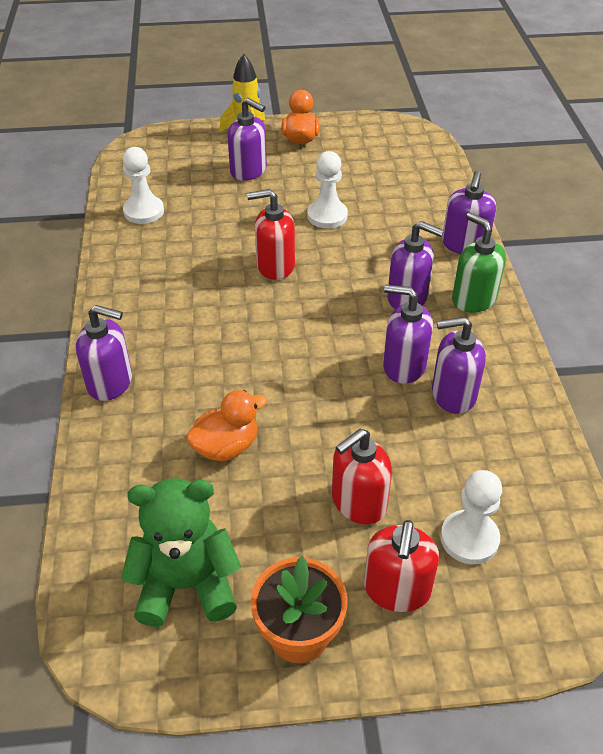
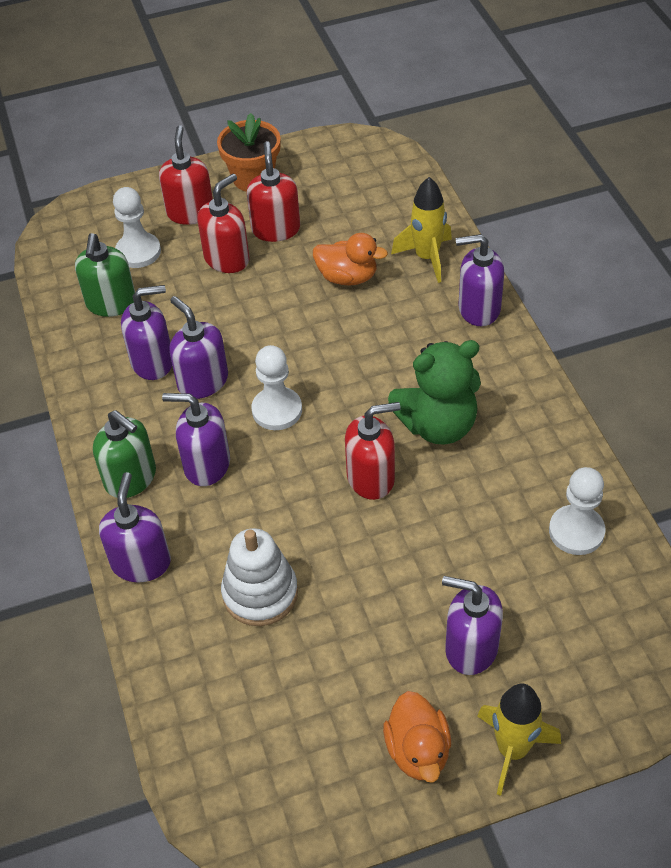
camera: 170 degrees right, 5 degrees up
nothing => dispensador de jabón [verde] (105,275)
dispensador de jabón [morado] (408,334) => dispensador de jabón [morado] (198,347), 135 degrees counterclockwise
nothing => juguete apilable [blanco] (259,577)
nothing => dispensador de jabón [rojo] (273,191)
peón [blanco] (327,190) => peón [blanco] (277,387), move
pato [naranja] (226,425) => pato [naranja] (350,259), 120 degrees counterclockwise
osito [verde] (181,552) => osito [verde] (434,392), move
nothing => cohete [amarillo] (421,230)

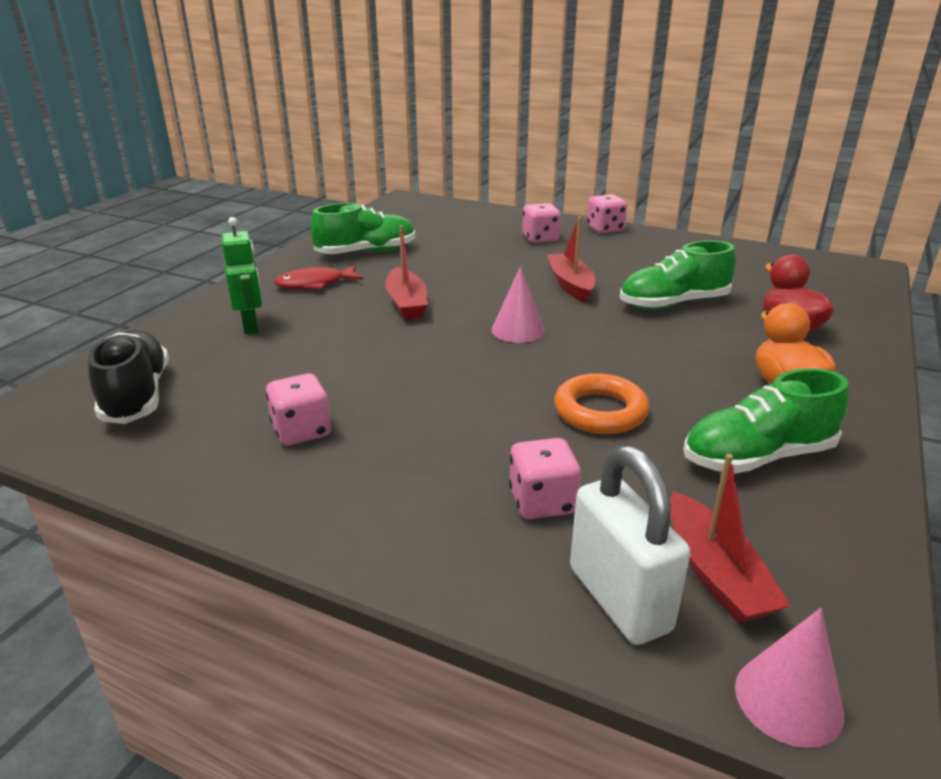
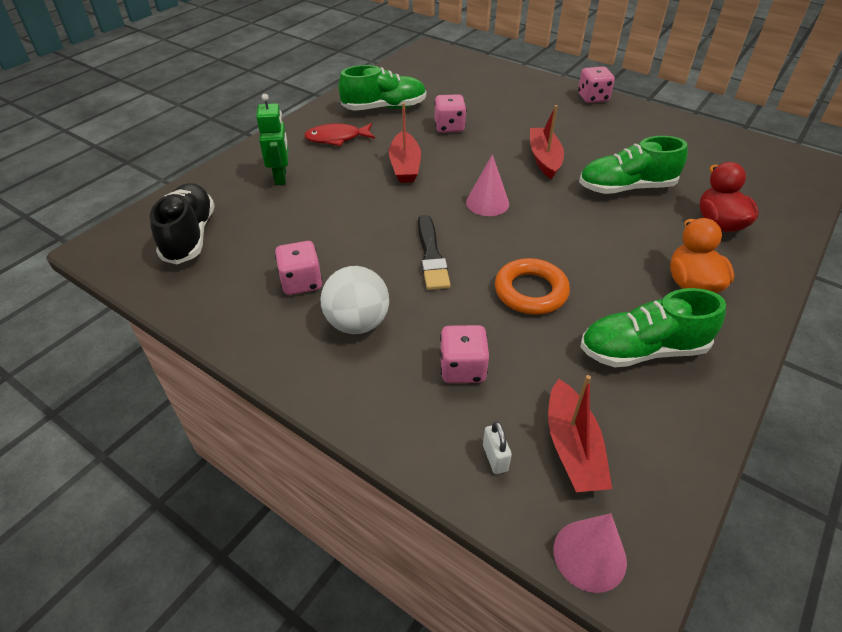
camera: 10 degrees right, 15 degrees up
nothing => pelota [blanco] (354,300)
nothing => pincel [negro] (434,252)
dado [rosa] (541,223) => dado [rosa] (450,113), move
candado [blanco] (630,545) => candado [blanco] (497,447), x0.43

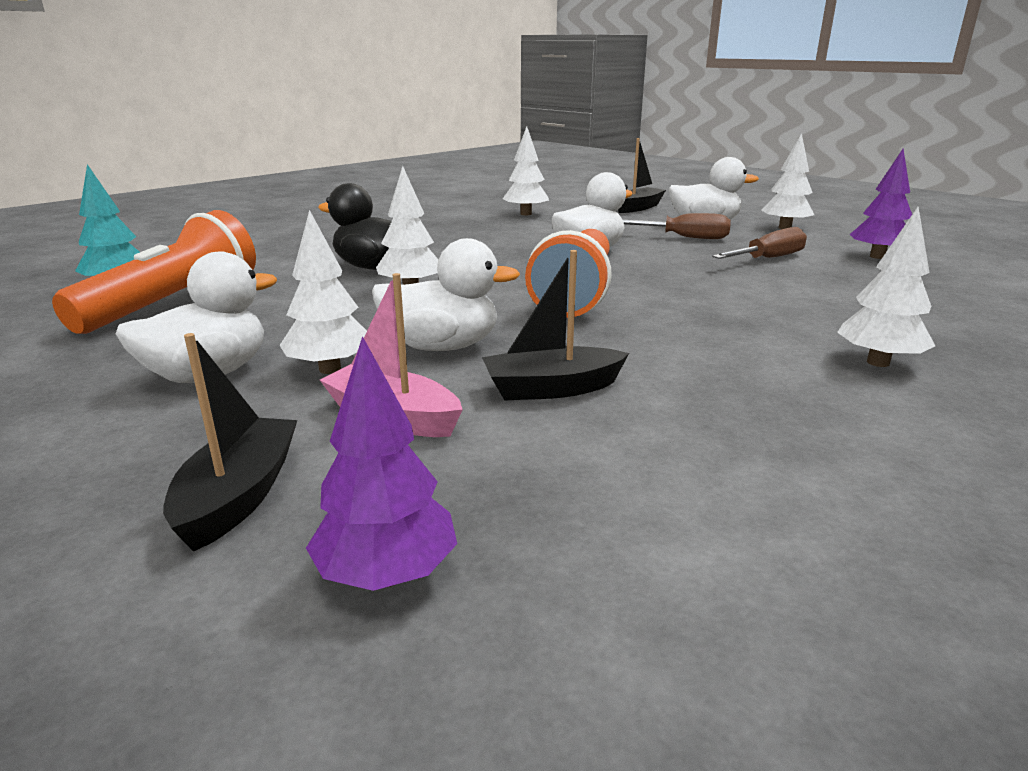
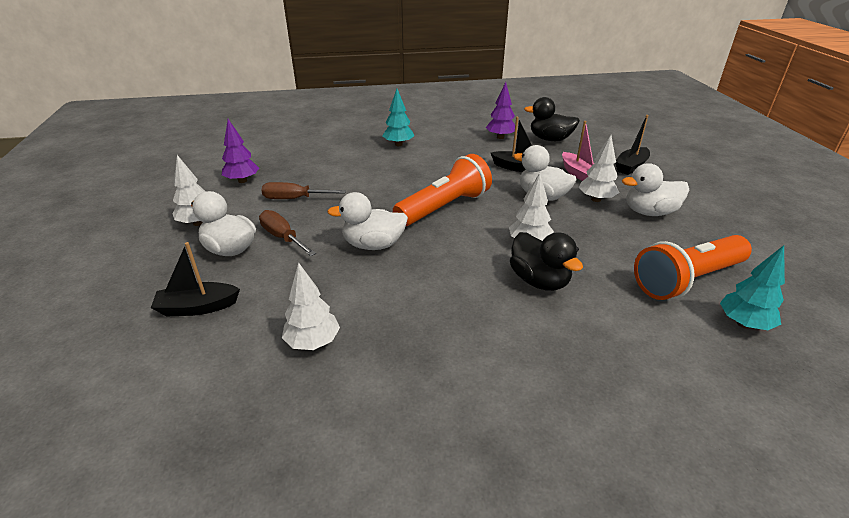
camera: 145 degrees left, 10 degrees up
árbol [blanco] (886,287) => árbol [turquesa] (398,117)
árbol [morado] (381,463) => árbol [morado] (500,110), move
nothing => pato [negro] (552,119)

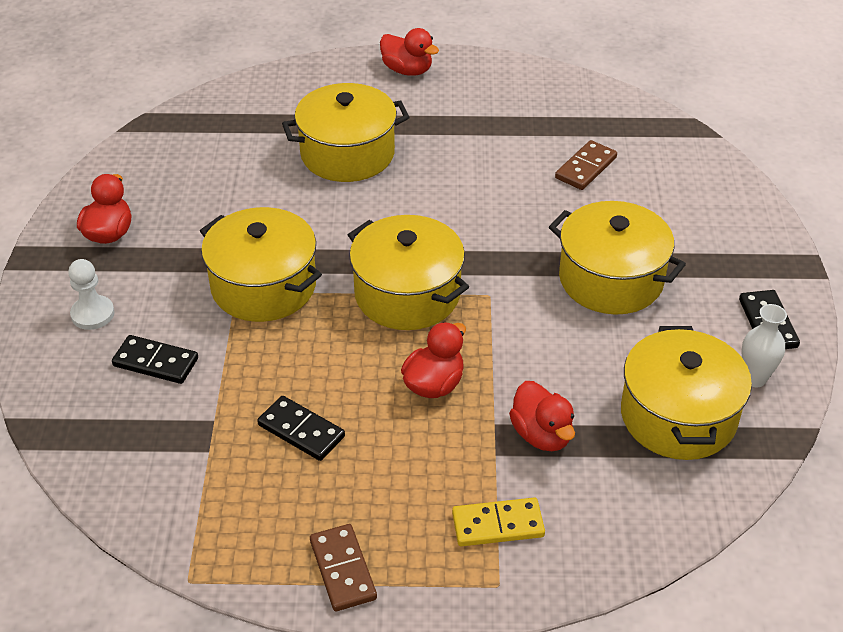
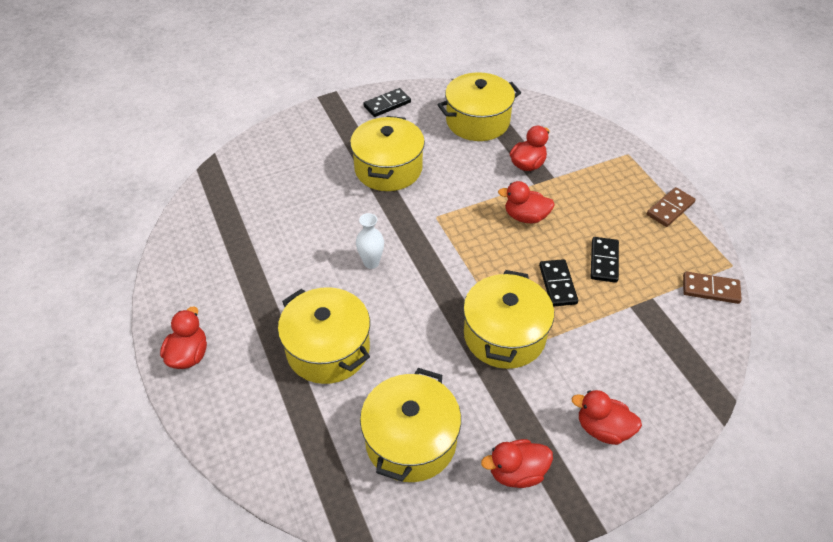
camera: 115 degrees left, 5 degrees up
florero [blanco] (764,345) => florero [blanco] (370,241), move
olla [amarillo] (408,272) => olla [amarillo] (410,425), move
ficha de dominó [negro] (155,359) => ficha de dominó [negro] (558,283), move
peón [blanco] (91,294) => pato [rojo] (606,417)
ficha de dominó [marrón] (586,165) => ficha de dominó [marrón] (712,287), move
ficha de dominó [amarillo] (498,522) => nothing

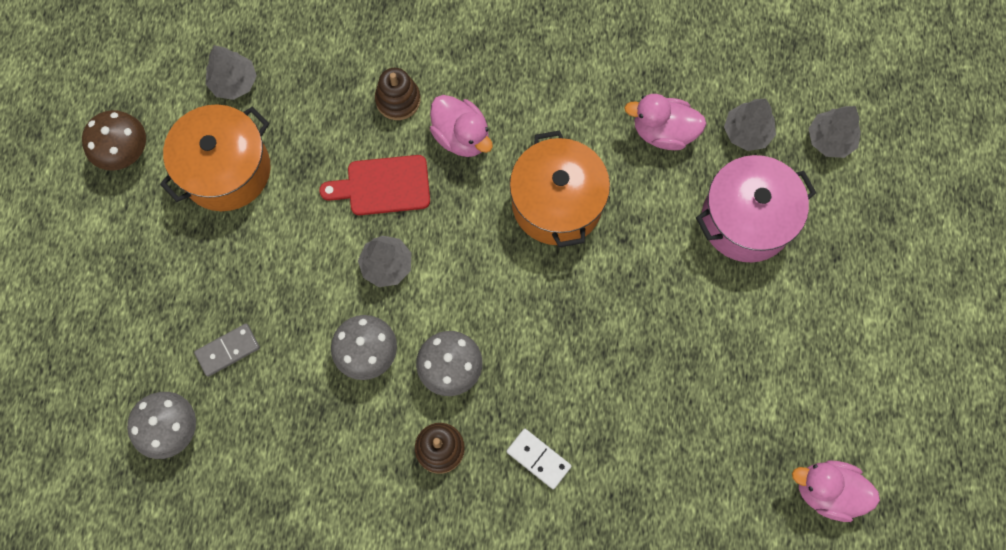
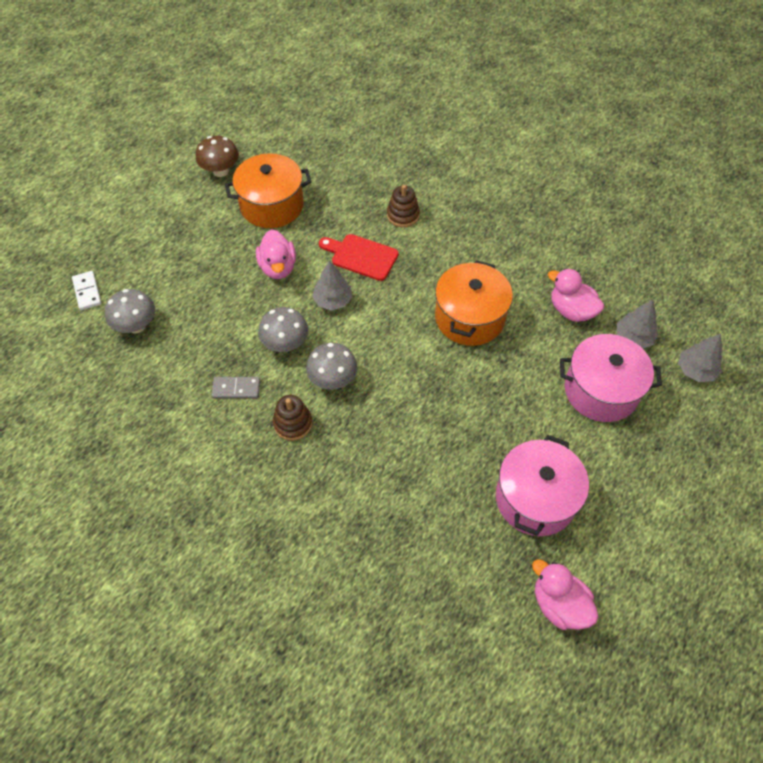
camera: 30 degrees right, 15 degrees down
ficha de dominó [blanco] (539,459) => ficha de dominó [blanco] (86,290), move
ficha de dominó [gris] (227,350) => ficha de dominó [gris] (235,388), move
pato [rosa] (461,126) => pato [rosa] (276,254), move
nothing => olla [rosa] (542,485)
árbol [gris] (231,72) => nothing

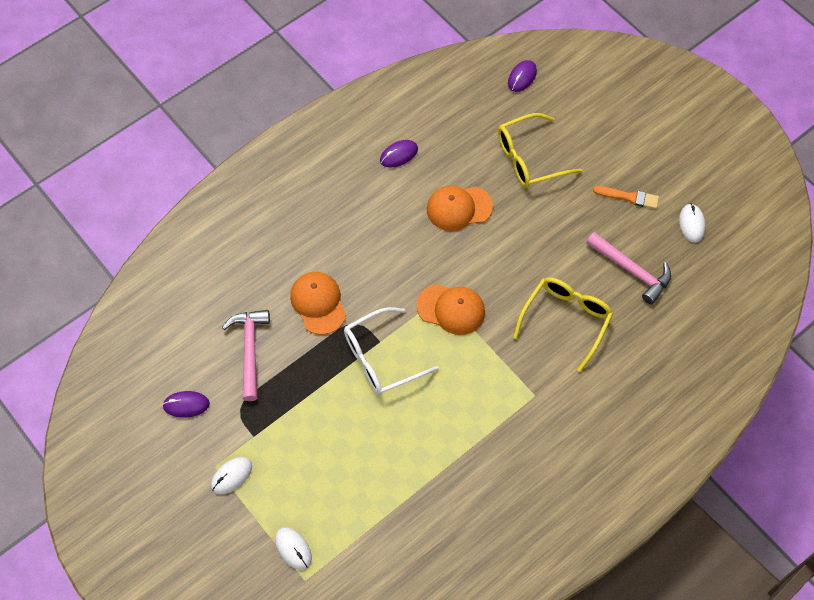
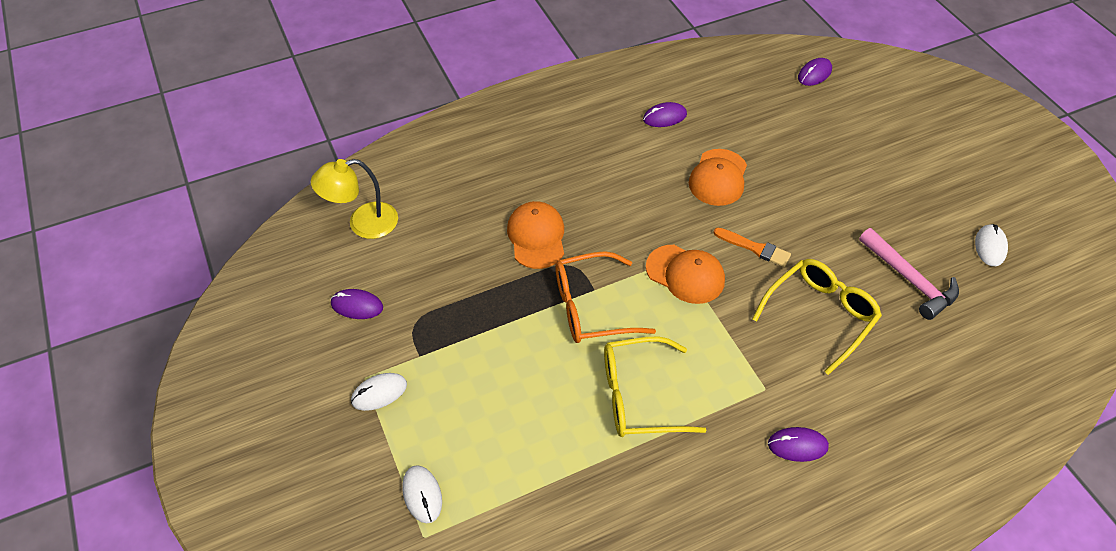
camera: 15 degrees right, 10 degrees down
nothing => lámpara [amarillo] (354,199)
gafas [blanco] (391,351) => gafas [naranja] (605,297)
gafas [amarillo] (540,150) => gafas [amarillo] (655,387), move
gorra [naranja] (460,208) => gorra [naranja] (718,177), 75 degrees counterclockwise
pincel [naranja] (626,197) => pincel [naranja] (752,247), move
nothing => ratón [morado] (798,444)
martillo [rosa] (246,355) => nothing

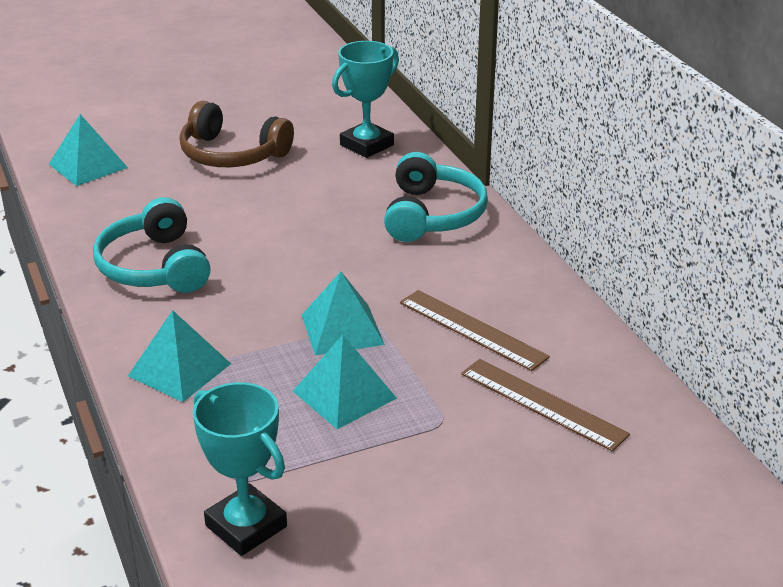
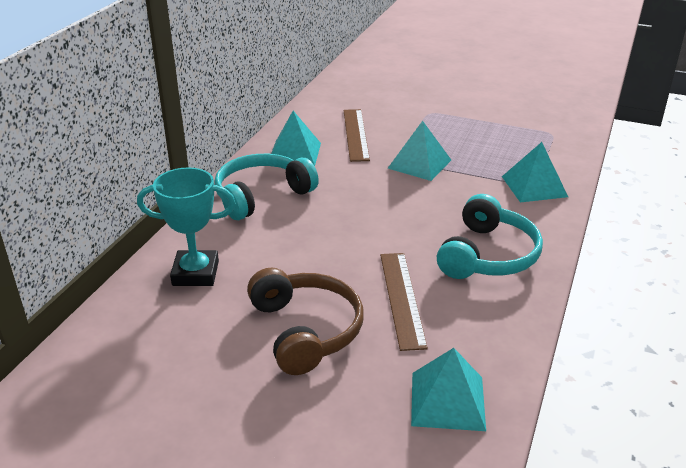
camera: 135 degrees left, 0 degrees up
pirámide [turquesa] (345,382) => pirámide [turquesa] (296,138), move
regla [marrón] (545,405) => regla [marrón] (404,302), move
trofeo [turquesa] (240,469) => nothing

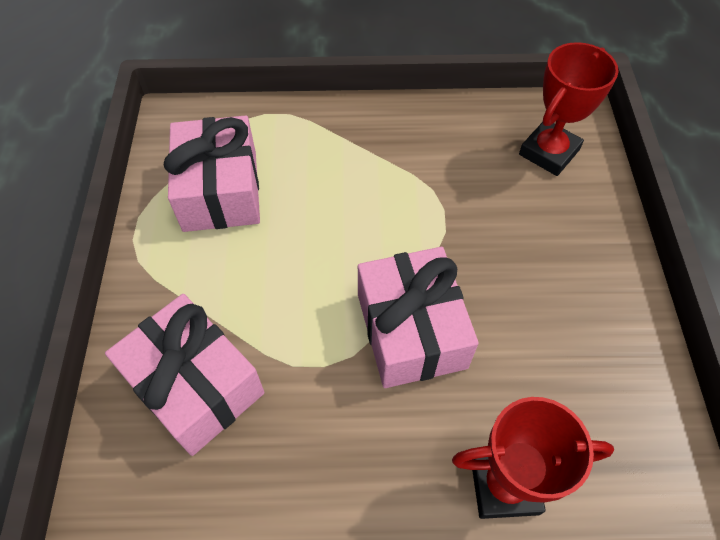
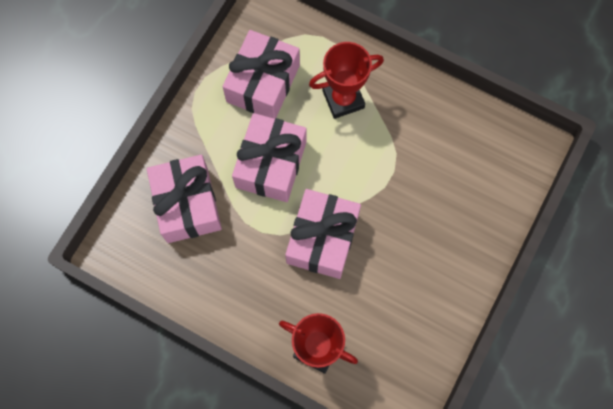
camera: 30 degrees right, 15 degrees up
nothing => regalo [rosa] (269,157)
trofeo [rojo] (569,109) => trofeo [rojo] (346,80), move

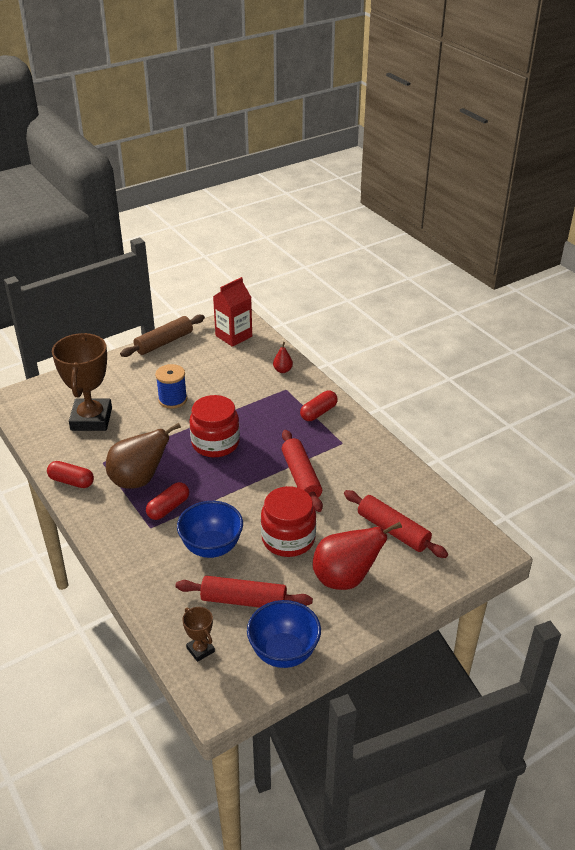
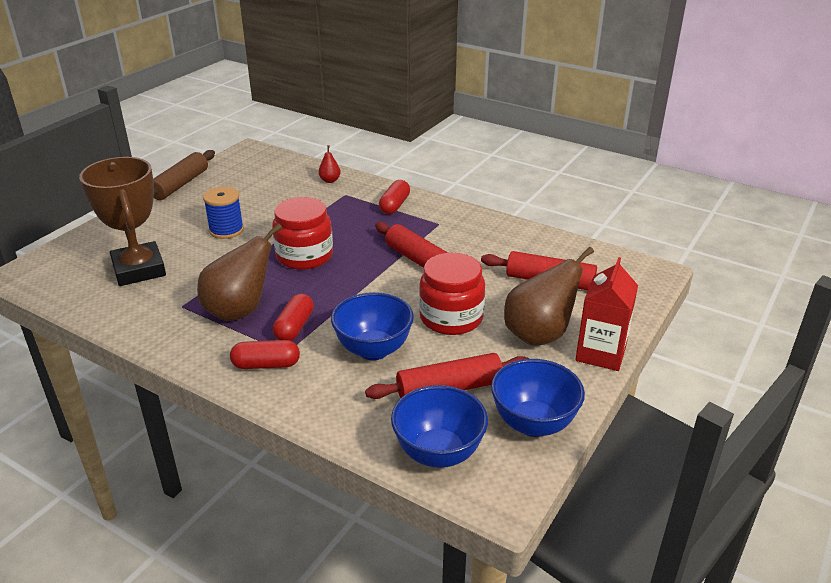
camera: 25 degrees left, 5 degrees down
cápsula [rojo] (70,474) => cápsula [rojo] (265,354), move
trofeo [marrón] (198,634) => cuenco [azul] (439,426)
pera [rojo] (357,556) => pera [marrón] (549,296)
cartón de leche [rojo] (232,312) => cartón de leche [rojo] (606,314), move

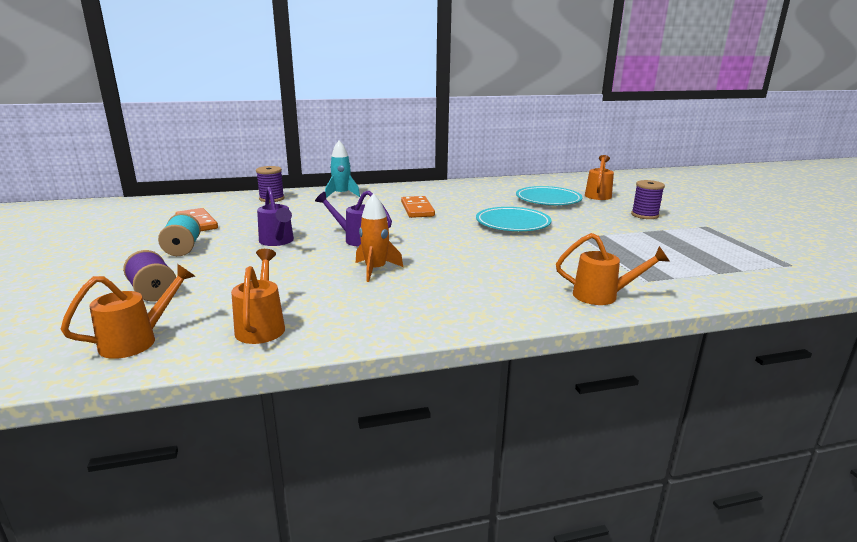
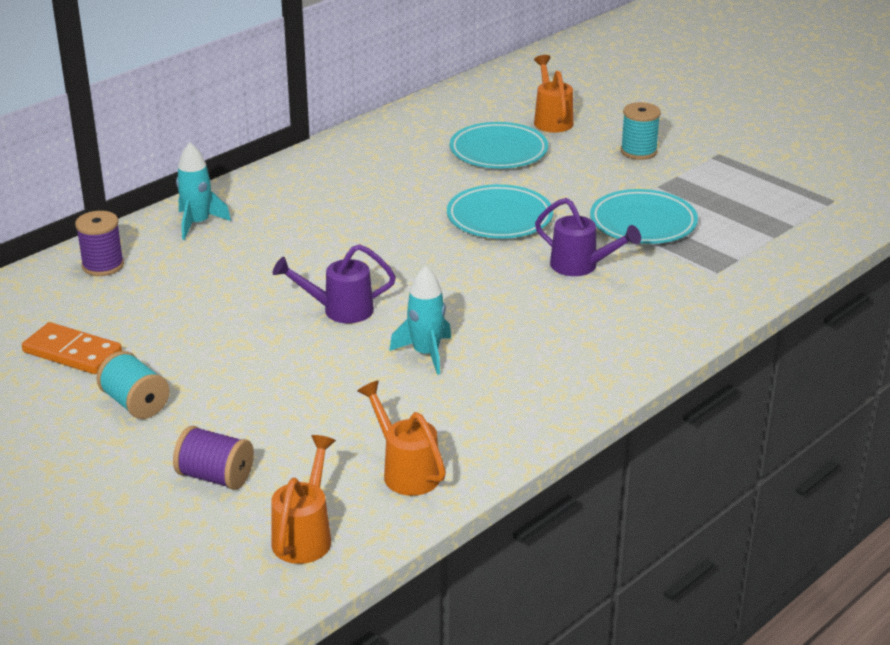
camera: 30 degrees left, 10 degrees up
cohete [naranja] (379,237) => cohete [turquesa] (420,320)
regadera [morado] (275,216) => regadera [morado] (588,237), move
nothing => plato [turquesa] (644,216)
carrete [morado] (648,199) => carrete [turquesa] (641,131)
ficha de dominó [naranja] (418,207) => nothing
regadera [naranja] (613,269) => nothing

